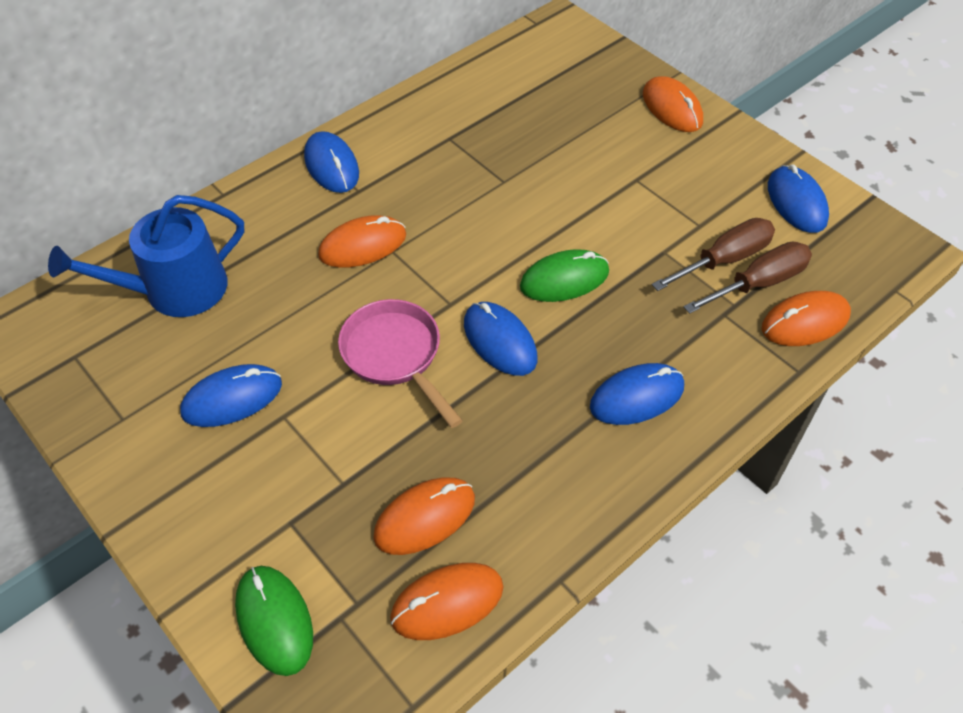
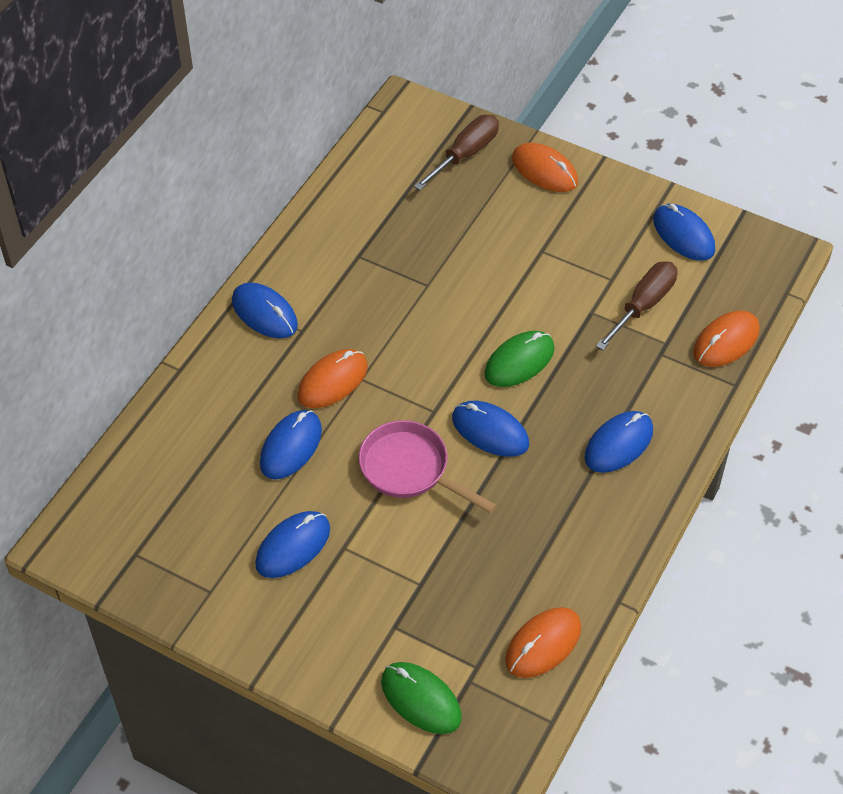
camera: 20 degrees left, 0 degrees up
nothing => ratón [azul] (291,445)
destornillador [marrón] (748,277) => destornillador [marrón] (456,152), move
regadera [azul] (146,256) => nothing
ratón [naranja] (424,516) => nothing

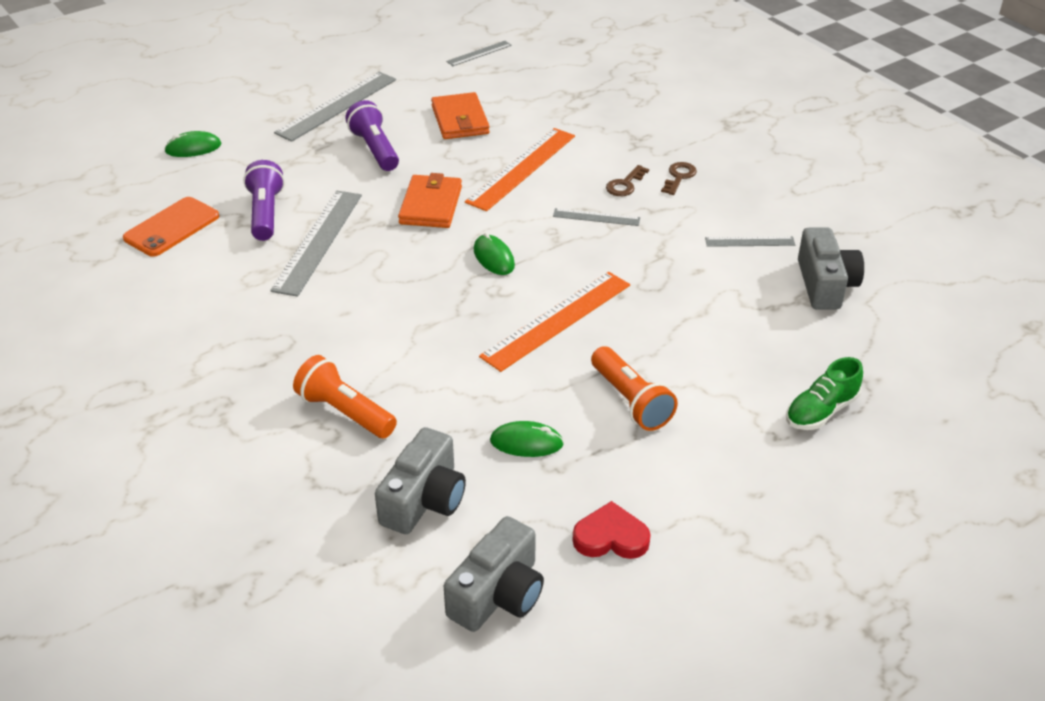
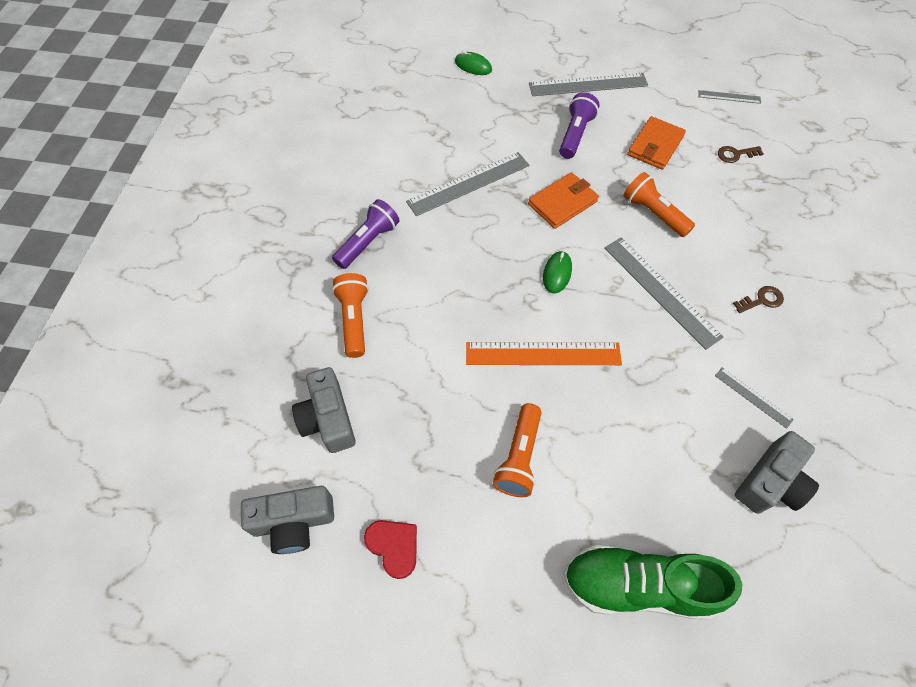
camera: 45 degrees right, 20 degrees up
cámara [gris] (420,480) => cámara [gris] (324,410), 90 degrees clockwise
lámpara de mano [morado] (264,200) => lámpara de mano [morado] (366,234), move
zapato [verde] (824,393) => zapato [verde] (652,582), x1.76
regla [gris] (596,217) => regla [gris] (663,293), x1.96
regla [naranja] (520,169) => lámpara de mano [naranja] (659,204)
llave [marrón] (627,180) => llave [marrón] (741,154), move
móvil [naranja] (171,227) => nothing
ratón [verde] (527,439) => nothing

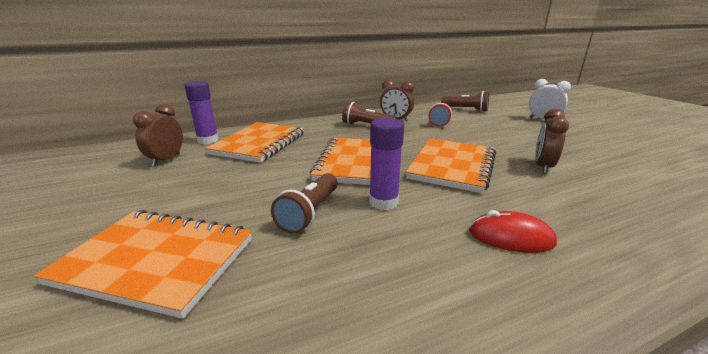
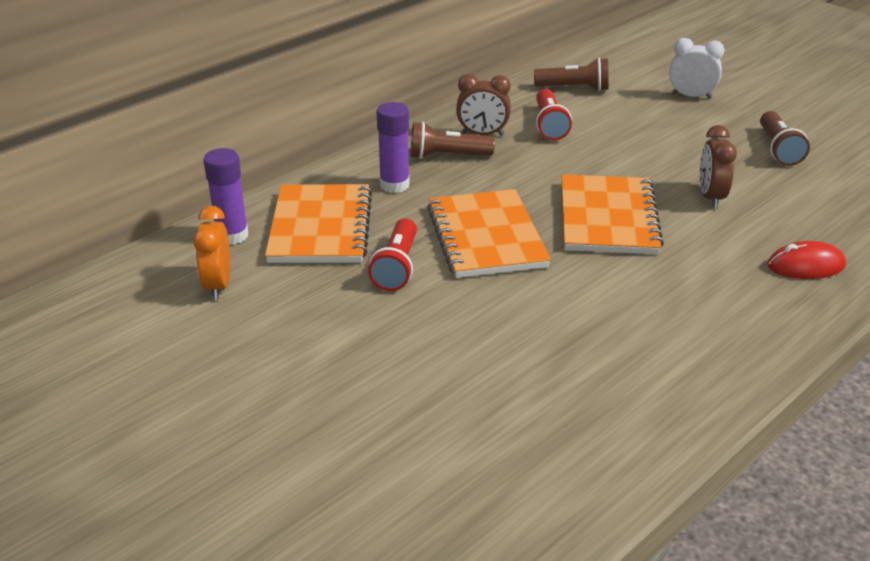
camera: 20 degrees left, 10 degrees up
despertador [marrón] (158,135) => despertador [naranja] (211,253)
nothing => lámpara de mano [rojo] (392,255)
barra de pegamento [morado] (386,164) => barra de pegamento [morado] (393,147), move
lámpara de mano [marrón] (304,203) => lámpara de mano [marrón] (785,138), move
ratón [rojo] (513,231) => ratón [rojo] (806,260), move
cuaderno [naranja] (143,264) => nothing

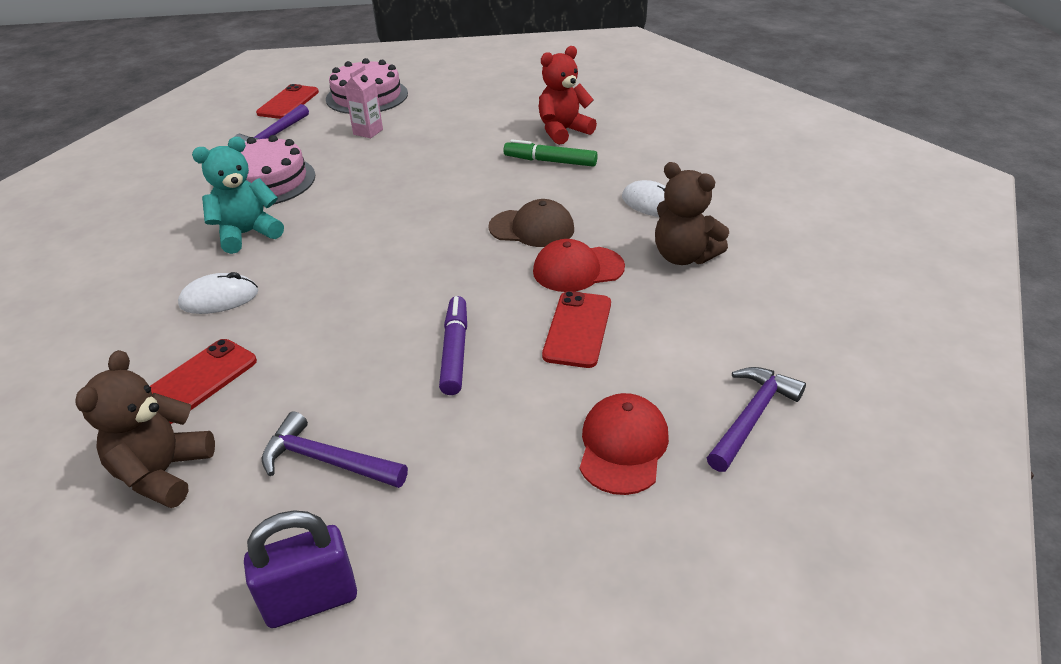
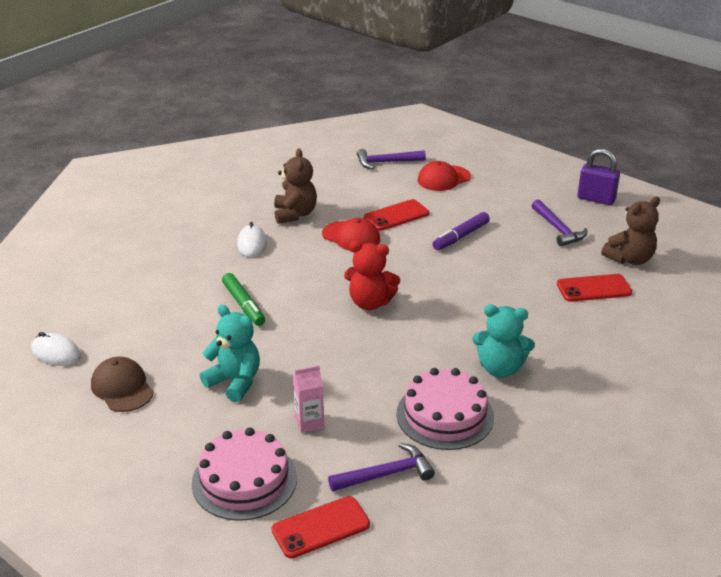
camera: 135 degrees left, 5 degrees down
ratón [blanco] (218,293) => ratón [blanco] (56,349), move
gorra [marrón] (531,223) => gorra [marrón] (122,384), move
nothing => osito [turquesa] (230,353)
osito [rojo] (568,95) => osito [rojo] (372,275), move

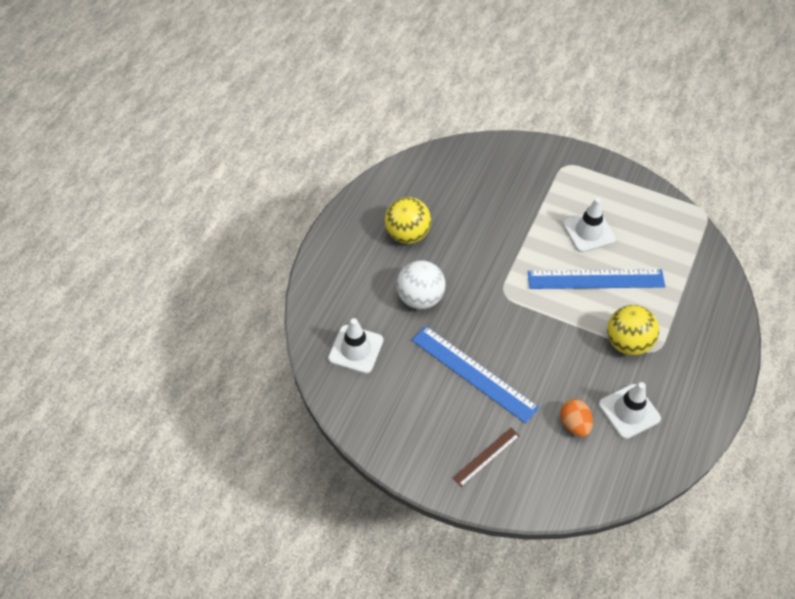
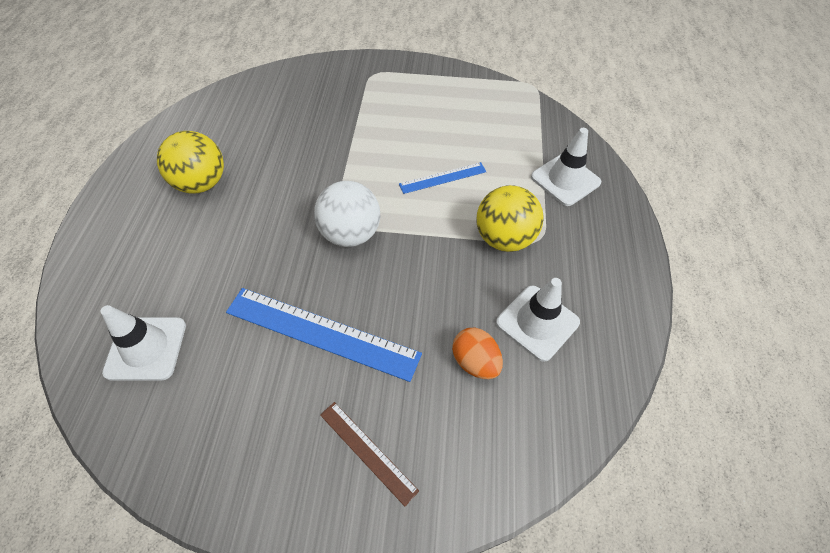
camera: 20 degrees left, 0 degrees up
pelota [blanco] (421,284) => pelota [blanco] (347,214), move
regla [marrón] (486,457) => regla [marrón] (369,454), 75 degrees counterclockwise
regla [azul] (596,279) => regla [azul] (442,178), x0.54
cono de tráfico [blanco] (589,225) => cono de tráfico [blanco] (566,167), move

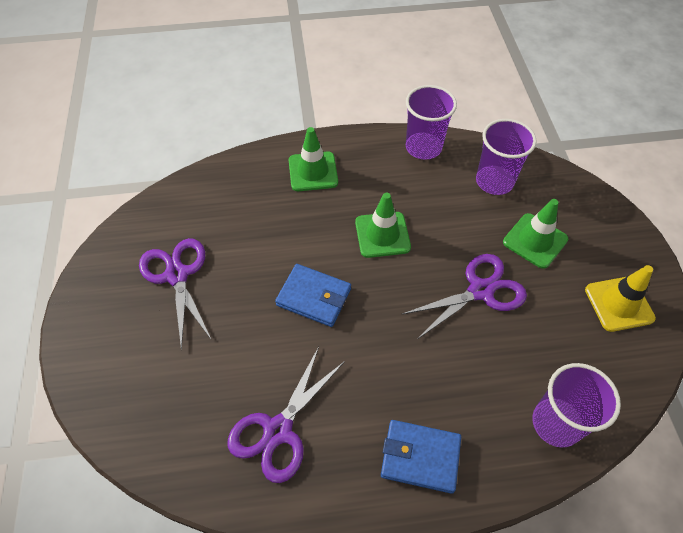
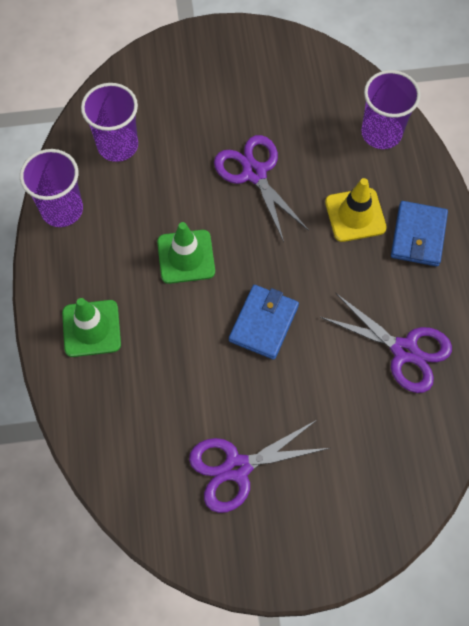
camera: 90 degrees left, 10 degrees up
cono de tráfico [amarillo] (620,298) => cono de tráfico [amarillo] (356,210), move
cono de tráfico [verde] (535,234) => nothing

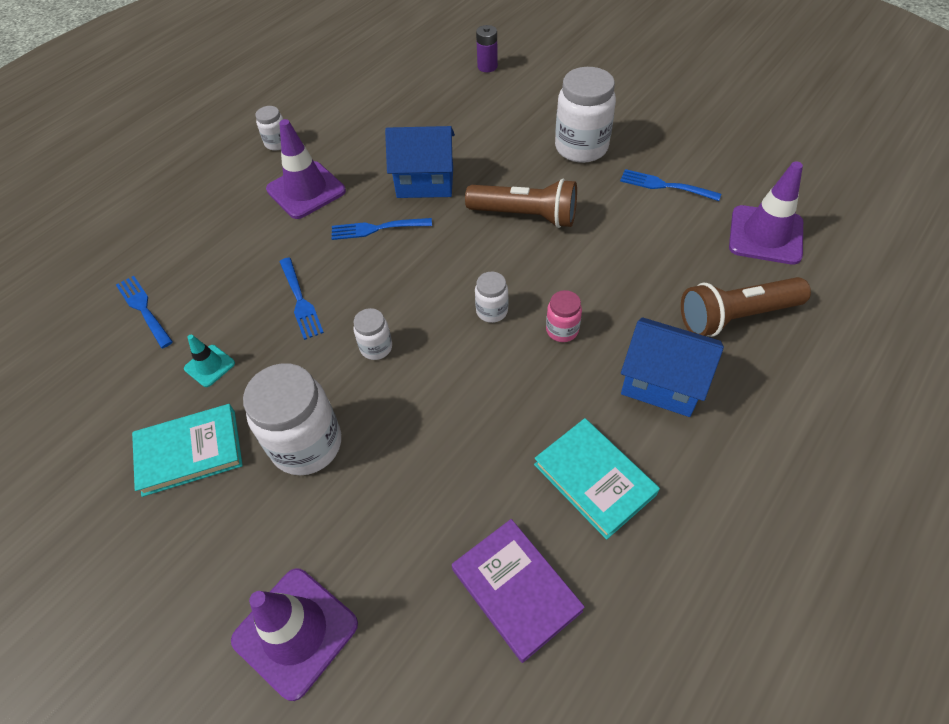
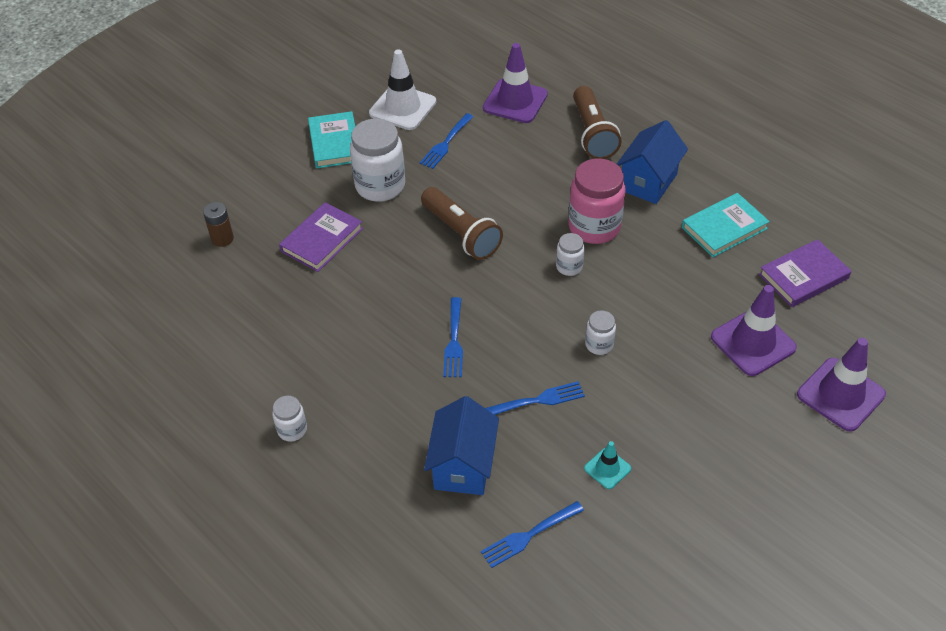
camera: 85 degrees left, 5 degrees down
pila [morado] (487,48) => pila [marrón] (218,224)
nothing => libro [morado] (321,237)
libro [turquesa] (187,450) => libro [turquesa] (331,139), move
nothing => cono de tráfico [blanco] (402,89)
lámpara de mano [marrón] (521,203) => lámpara de mano [marrón] (462,223), 120 degrees clockwise
casa [azul] (420,162) => casa [azul] (461,445), move
tarro [rosa] (564,316) => tarro [rosa] (597,201), x2.00
cono de tráfico [morado] (306,169) => cono de tráfico [morado] (754,330), move
tarro [blanco] (292,419) => nothing

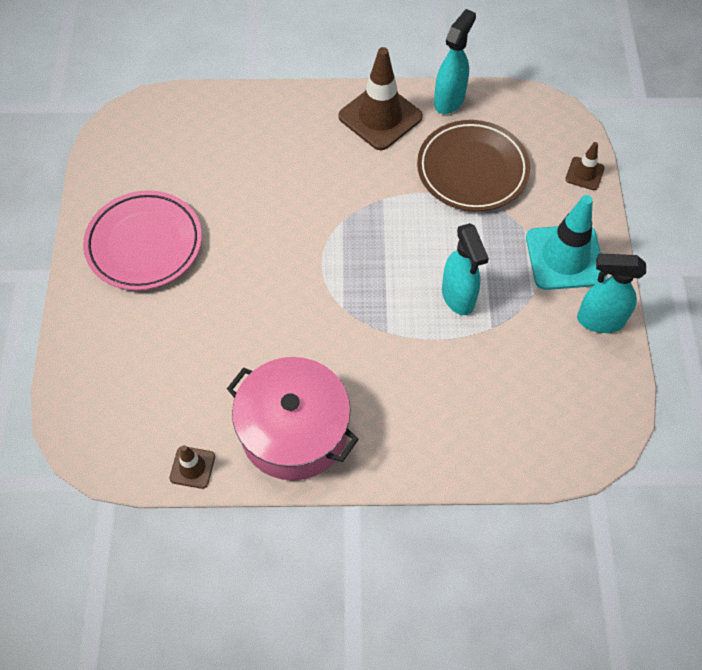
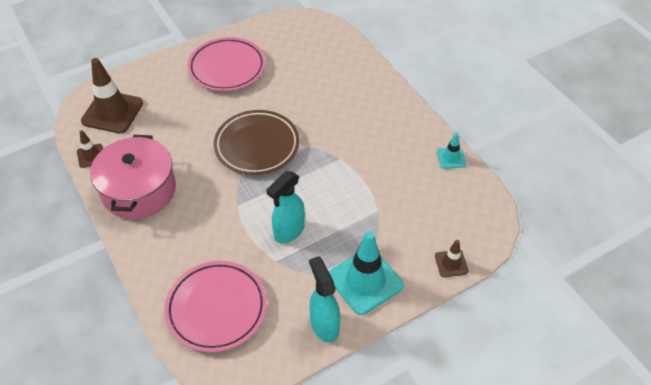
camera: 60 degrees right, 10 degrees down
cono de tráfico [marrón] (380,98) => cono de tráfico [marrón] (112,95), move
nothing => plato [rosa] (215,306)
plato [marrón] (473,165) => plato [marrón] (256,142), move
pulverizador [turquesa] (455,61) => cono de tráfico [turquesa] (451,151)

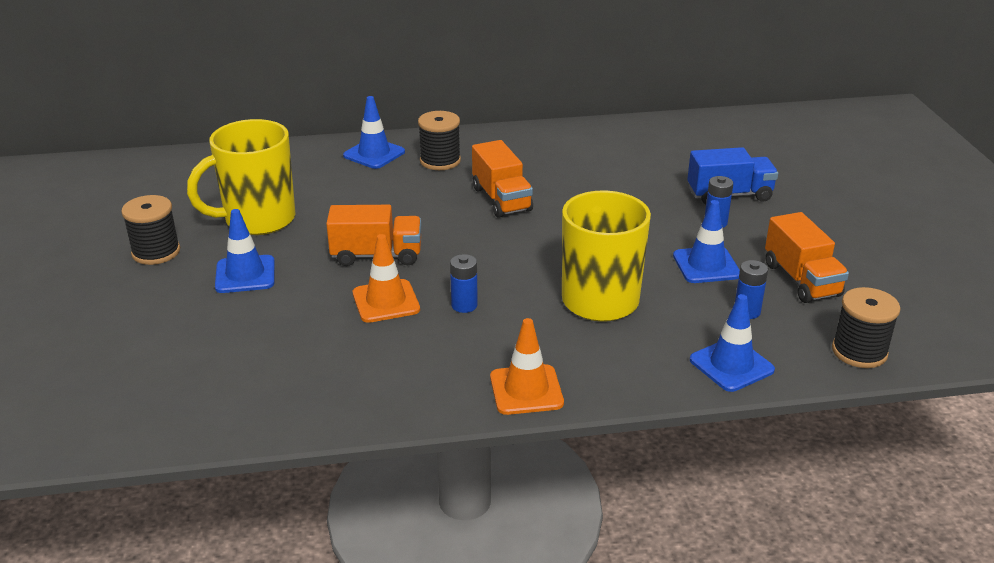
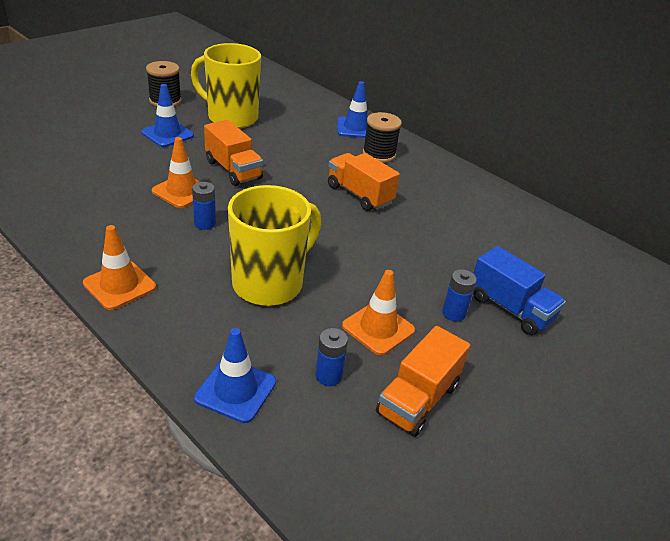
camera: 50 degrees right, 5 degrees up
camión [naranja] (502,179) => camión [naranja] (364,182), 105 degrees clockwise
cono de tráfico [azul] (706,241) => cono de tráfico [naranja] (378,313)
carrete [negro] (866,327) => nothing

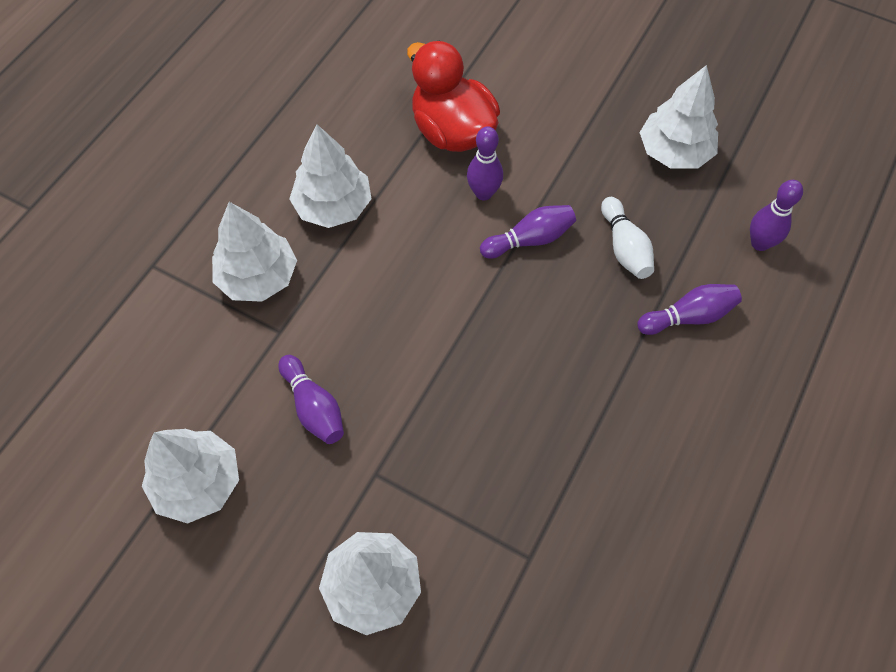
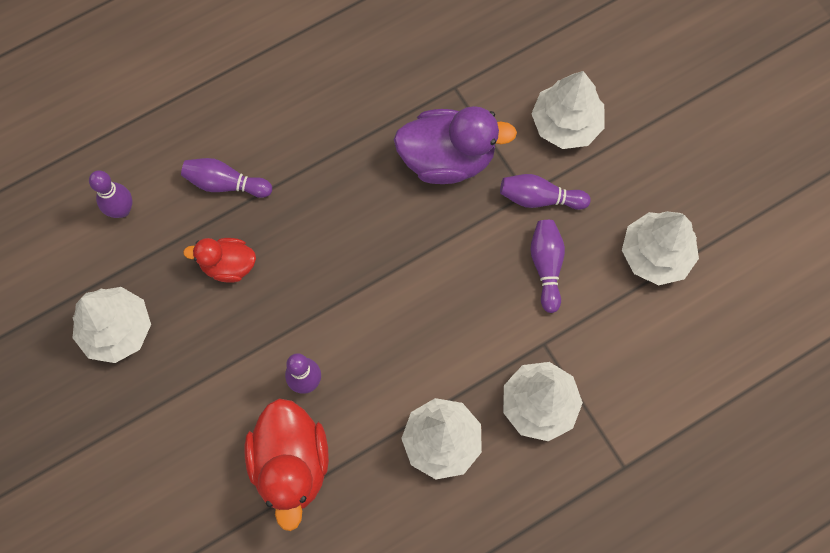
camera: 150 degrees left, 10 degrees up
bolo [blanco] (627,238) => pato [rojo] (219,260)
nothing => pato [morado] (455,145)
bolo [morado] (528,232) => bolo [morado] (545,192), move

